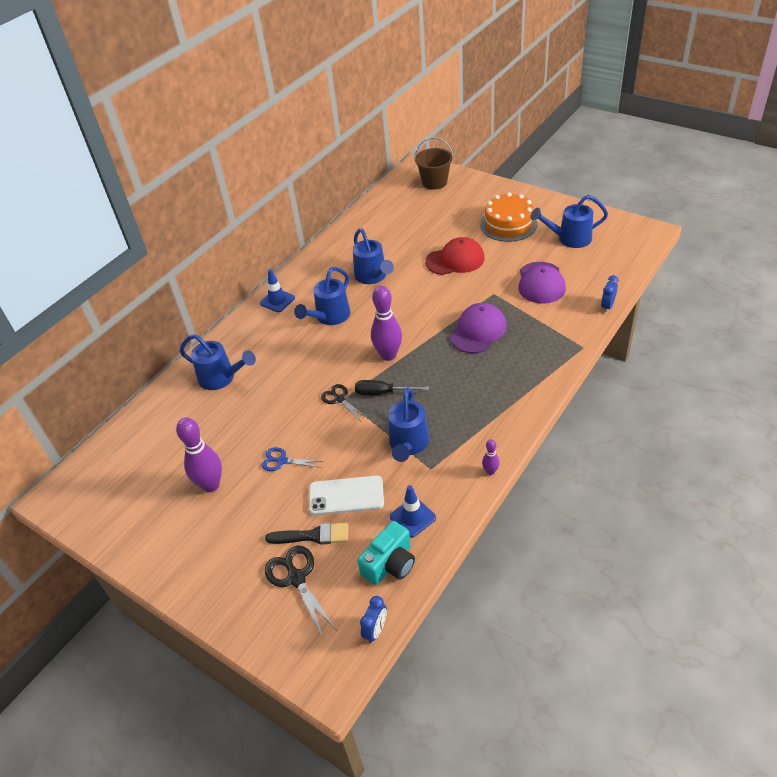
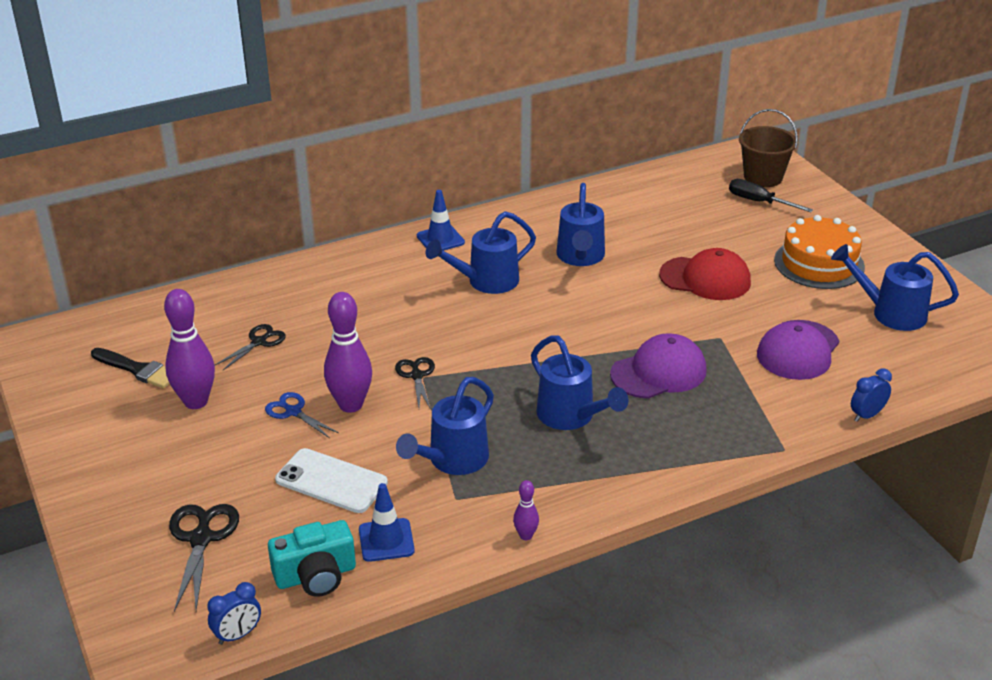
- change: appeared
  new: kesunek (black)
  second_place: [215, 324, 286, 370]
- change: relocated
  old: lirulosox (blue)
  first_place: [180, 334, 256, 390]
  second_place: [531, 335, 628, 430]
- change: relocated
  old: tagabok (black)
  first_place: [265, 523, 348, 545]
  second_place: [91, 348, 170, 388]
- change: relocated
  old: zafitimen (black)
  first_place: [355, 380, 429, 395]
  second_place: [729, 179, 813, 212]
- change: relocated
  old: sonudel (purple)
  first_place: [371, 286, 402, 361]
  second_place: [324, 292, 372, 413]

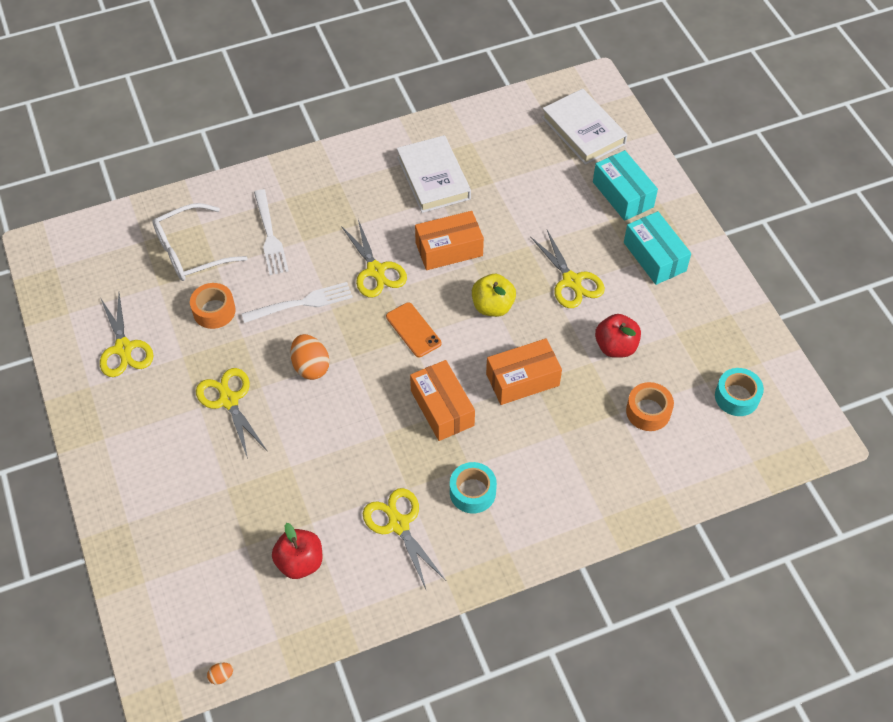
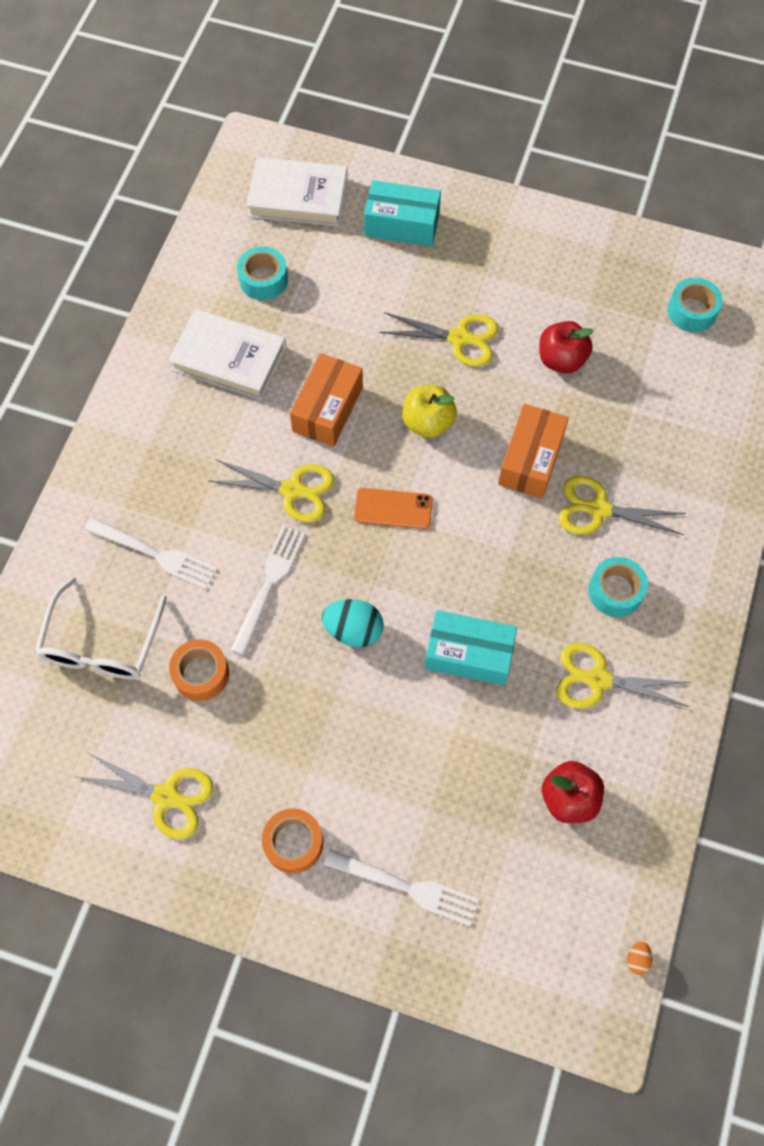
- change: missing
  old: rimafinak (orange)
  first_place: [410, 360, 475, 441]
- change: appeared
  new: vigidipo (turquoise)
  second_place: [237, 246, 288, 300]
- change: appeared
  new: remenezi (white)
  second_place: [324, 849, 479, 926]
- change: relocated
  old: kesunek (yellow)
  first_place: [196, 368, 266, 459]
  second_place: [558, 476, 686, 535]
- change: relocated
  old: rimafinak (turquoise)
  first_place: [624, 211, 691, 285]
  second_place: [425, 610, 517, 685]
- change: relocated
  old: vigidipo (orange)
  first_place: [626, 382, 674, 431]
  second_place: [262, 808, 323, 873]
- change: colour
  old: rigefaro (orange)
  new: rigefaro (turquoise)
  first_place: [291, 334, 330, 380]
  second_place: [322, 599, 384, 647]

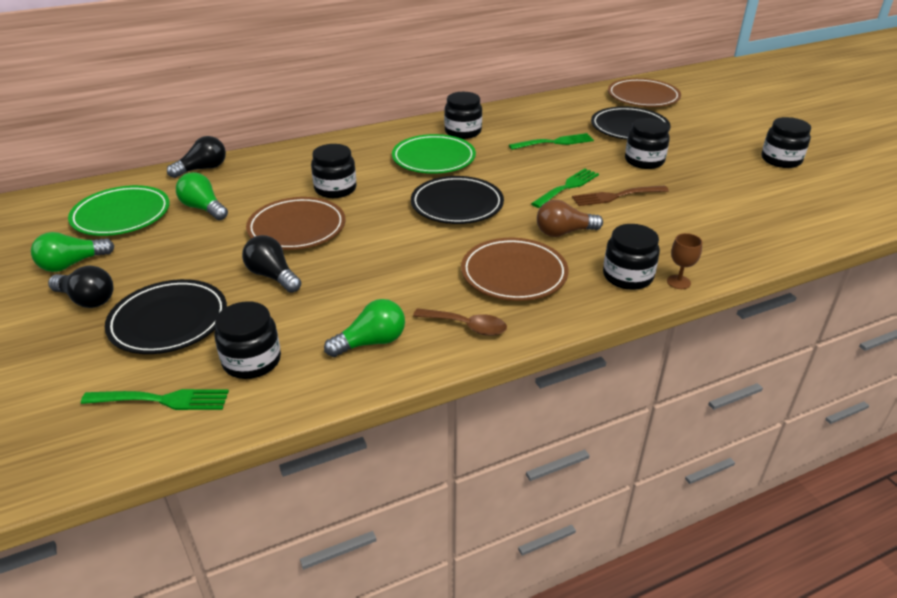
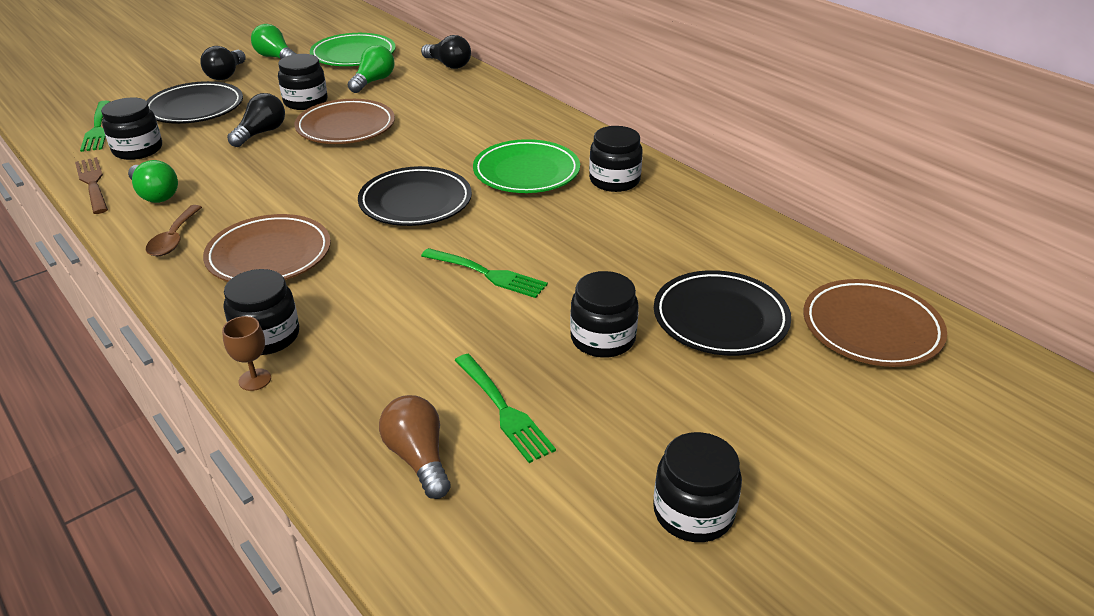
- change: relocated
  old: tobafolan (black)
  first_place: [311, 144, 356, 198]
  second_place: [278, 54, 327, 110]
- change: relocated
  old: remenezi (green)
  first_place: [509, 133, 594, 150]
  second_place: [455, 354, 556, 463]
- change: relocated
  old: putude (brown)
  first_place: [537, 200, 603, 237]
  second_place: [379, 395, 450, 499]
- change: relocated
  old: remenezi (brown)
  first_place: [572, 185, 669, 206]
  second_place: [75, 157, 108, 214]

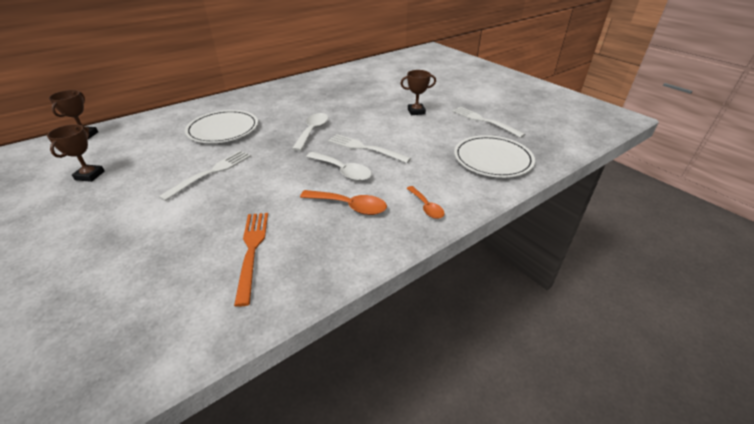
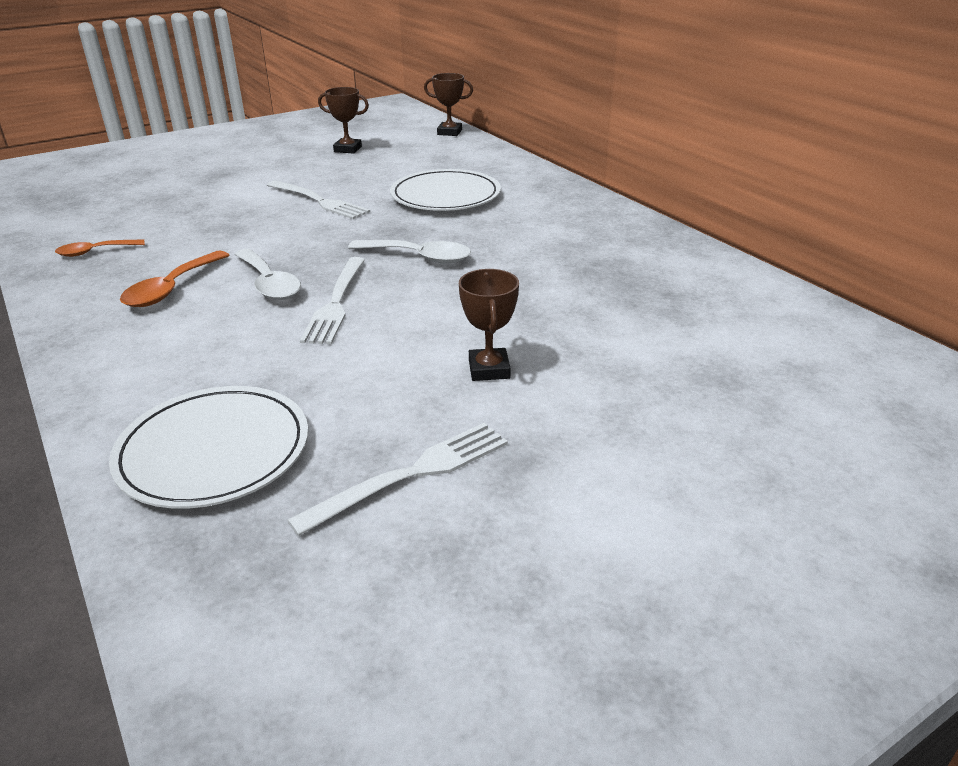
- change: missing
  old: remenezi (orange)
  first_place: [234, 213, 268, 307]
- change: relocated
  old: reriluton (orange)
  first_place: [406, 186, 444, 219]
  second_place: [55, 239, 145, 257]
- change: spun
  old: reriluton (white)
  first_place: [306, 152, 372, 181]
  second_place: [234, 249, 301, 300]
  degrees: -75
- change: spun
  old: remenezi (white)
  first_place: [328, 134, 411, 163]
  second_place: [300, 257, 365, 344]
  degrees: 150

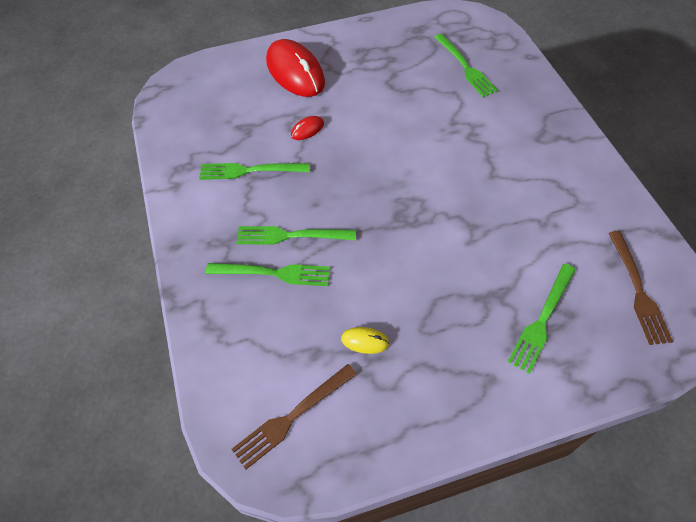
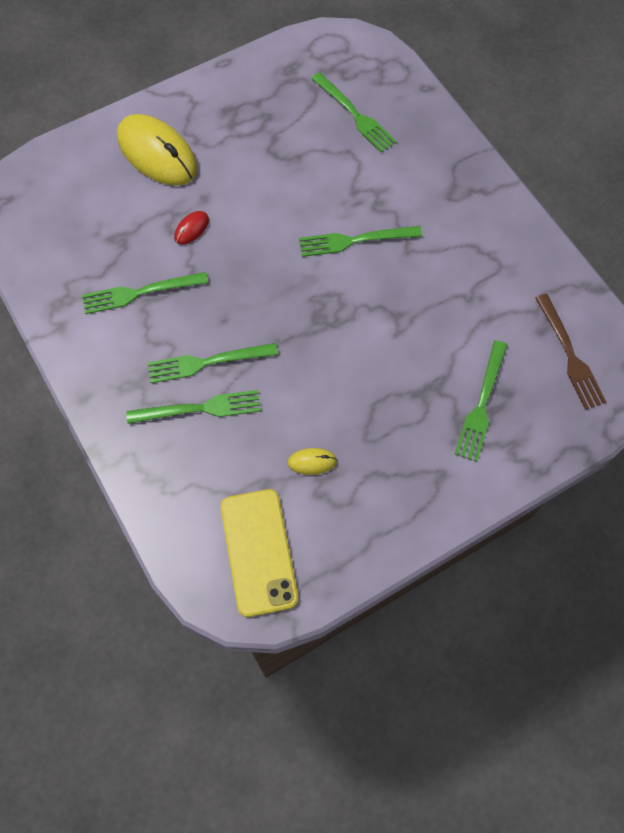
- change: appeared
  new: remenezi (green)
  second_place: [299, 226, 422, 257]
- change: exchanged
  old: remenezi (brown)
  new: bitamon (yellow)
  first_place: [232, 364, 357, 470]
  second_place: [221, 489, 298, 617]
- change: colour
  old: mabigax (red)
  new: mabigax (yellow)
  first_place: [266, 39, 325, 97]
  second_place: [117, 114, 198, 186]

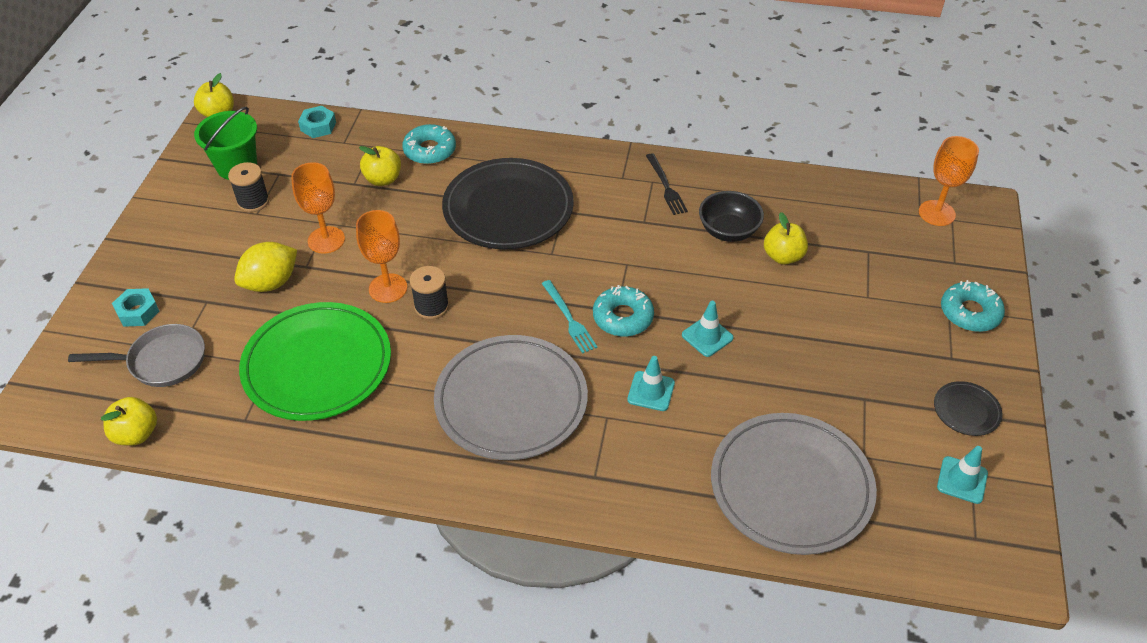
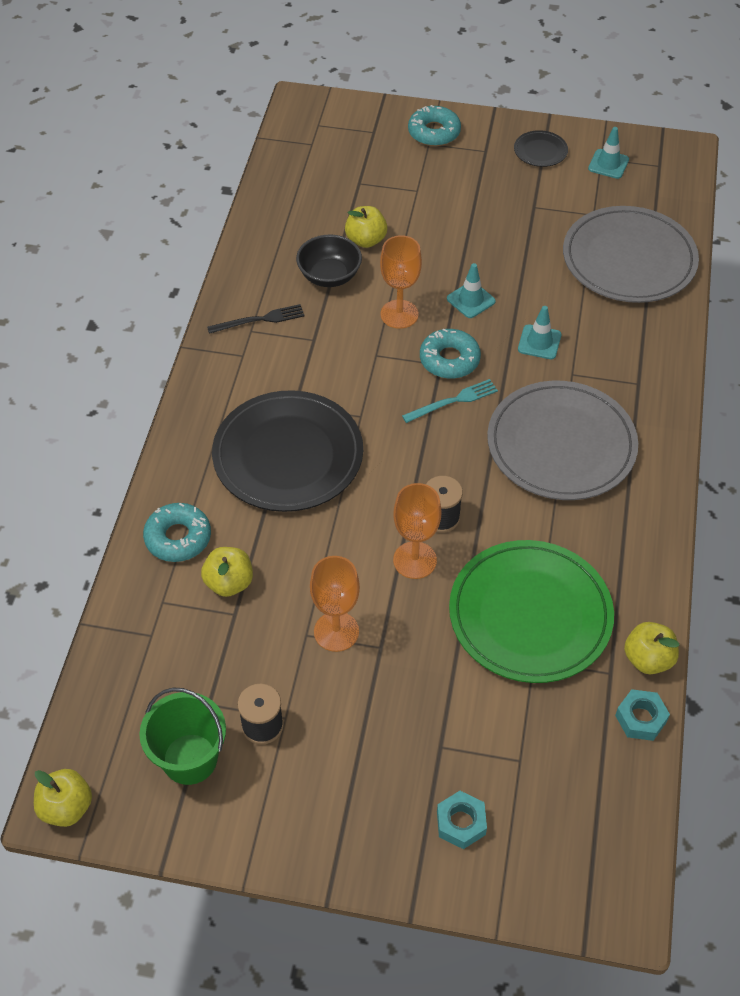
- change: missing
  old: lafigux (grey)
  first_place: [68, 324, 205, 387]
- change: missing
  old: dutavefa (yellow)
  first_place: [234, 242, 297, 292]
- change: relocated
  old: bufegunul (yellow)
  first_place: [101, 397, 157, 445]
  second_place: [624, 622, 679, 674]
- change: relocated
  old: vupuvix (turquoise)
  first_place: [298, 106, 336, 138]
  second_place: [615, 689, 670, 741]
- change: relocated
  old: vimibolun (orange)
  first_place: [919, 136, 979, 226]
  second_place: [380, 235, 422, 329]

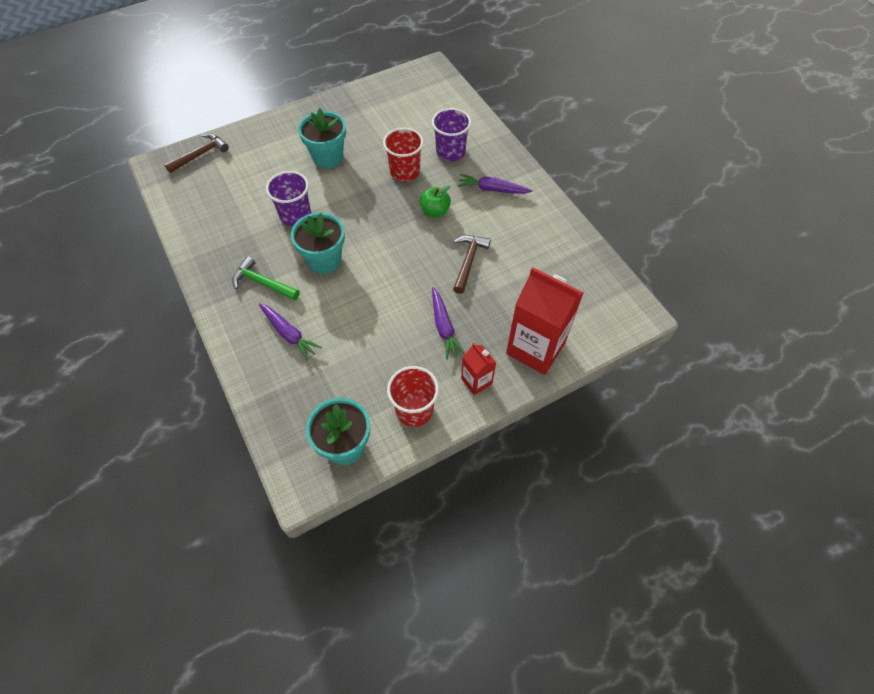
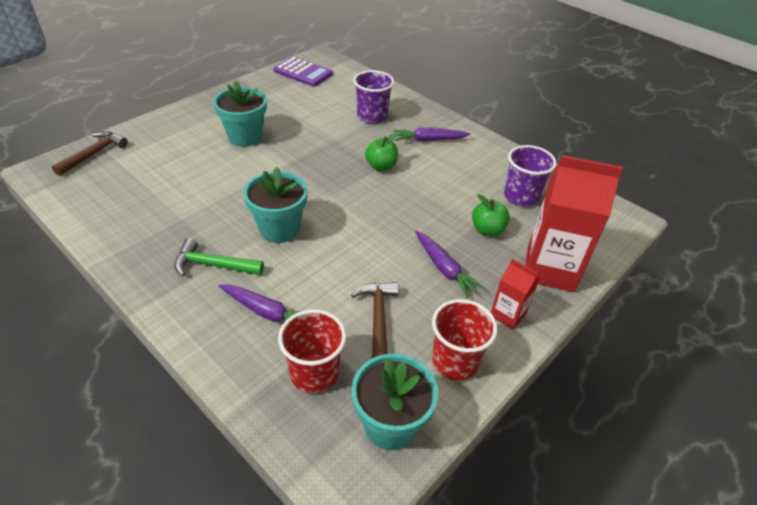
- change: appeared
  new: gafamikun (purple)
  second_place: [273, 56, 333, 87]
- change: appeared
  new: bufegunul (green)
  second_place: [472, 194, 510, 236]
- change: relocated
  old: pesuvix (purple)
  first_place: [266, 171, 311, 226]
  second_place: [504, 145, 557, 206]
- change: relocated
  old: pesuvix (red)
  first_place: [383, 128, 424, 182]
  second_place: [278, 309, 346, 393]
- change: relocated
  old: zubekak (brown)
  first_place: [453, 235, 491, 294]
  second_place: [351, 282, 399, 358]

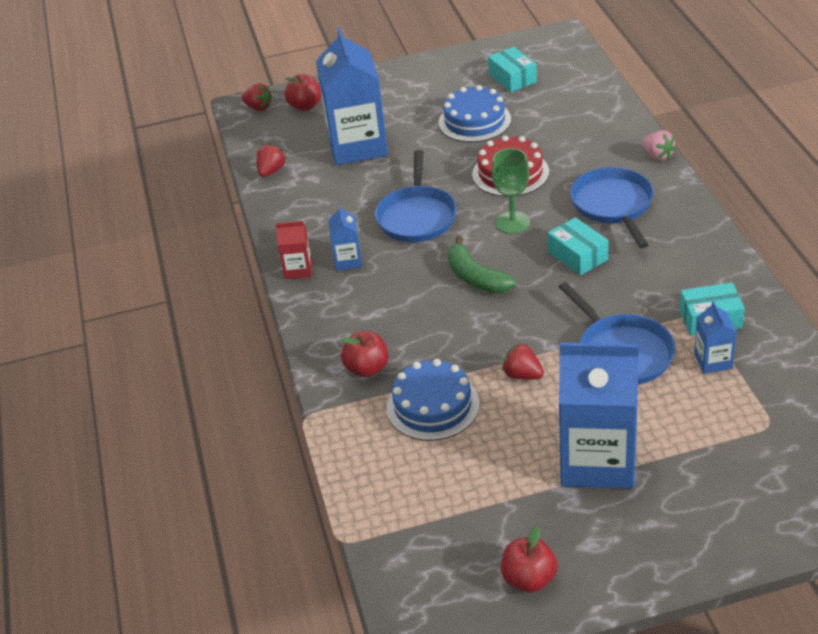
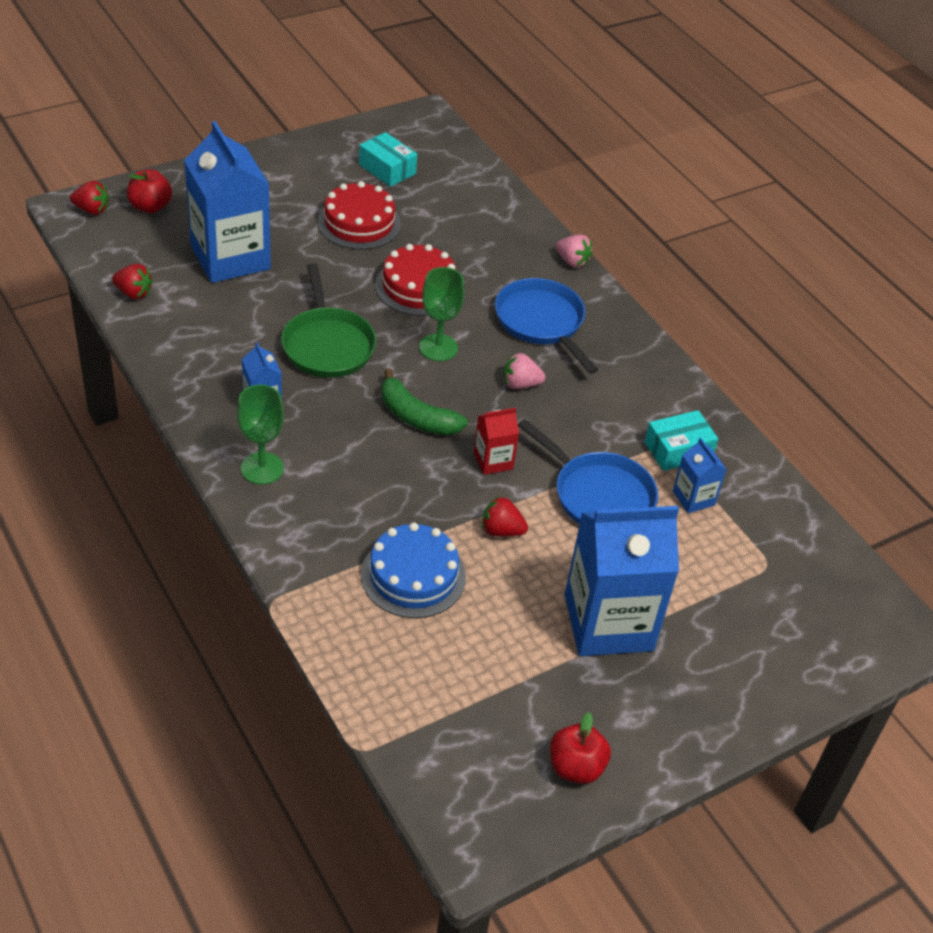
- change: missing
  old: bufegunul (red)
  first_place: [341, 331, 389, 377]
- change: appeared
  new: vimibolun (green)
  second_place: [237, 385, 284, 485]
- change: relocated
  old: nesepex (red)
  first_place: [276, 221, 312, 280]
  second_place: [474, 408, 519, 475]
- change: exchanged
  old: rimafinak (turquoise)
  new: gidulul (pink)
  first_place: [548, 217, 609, 275]
  second_place: [504, 353, 546, 389]
- change: colour
  old: lafigux (blue)
  new: lafigux (green)
  first_place: [375, 150, 457, 242]
  second_place: [281, 263, 376, 378]
- change: colour
  old: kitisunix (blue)
  new: kitisunix (red)
  first_place: [438, 85, 511, 142]
  second_place: [318, 181, 401, 250]
- change: spun
  old: gidulul (red)
  first_place: [256, 144, 286, 177]
  second_place: [112, 264, 153, 299]
  degrees: 105

